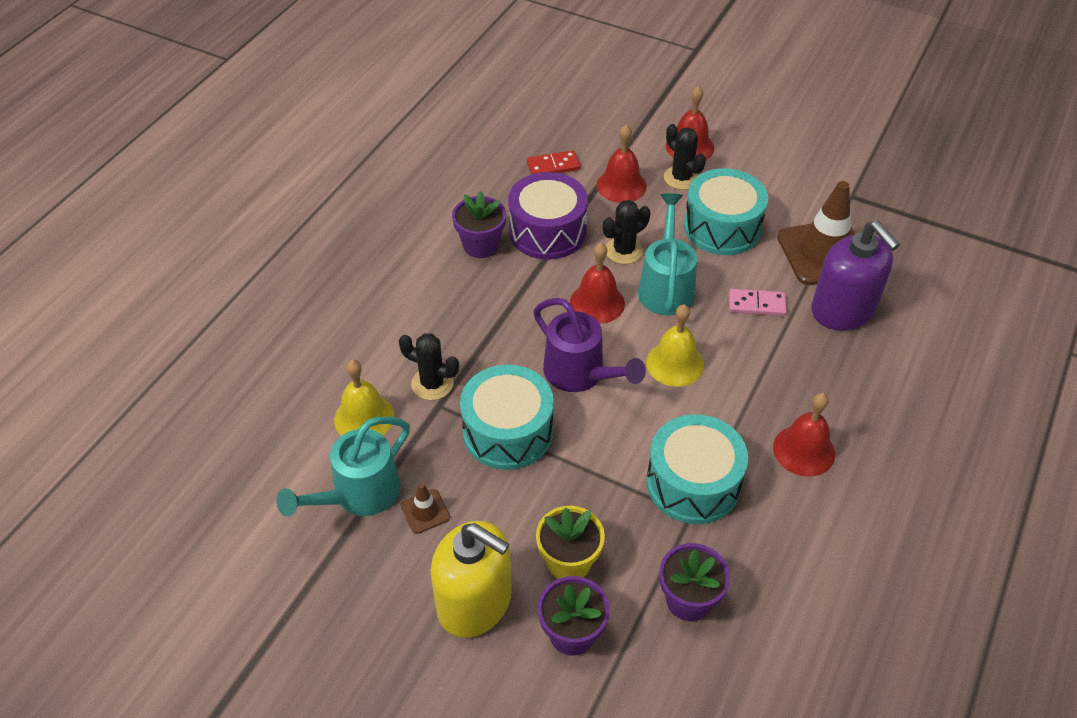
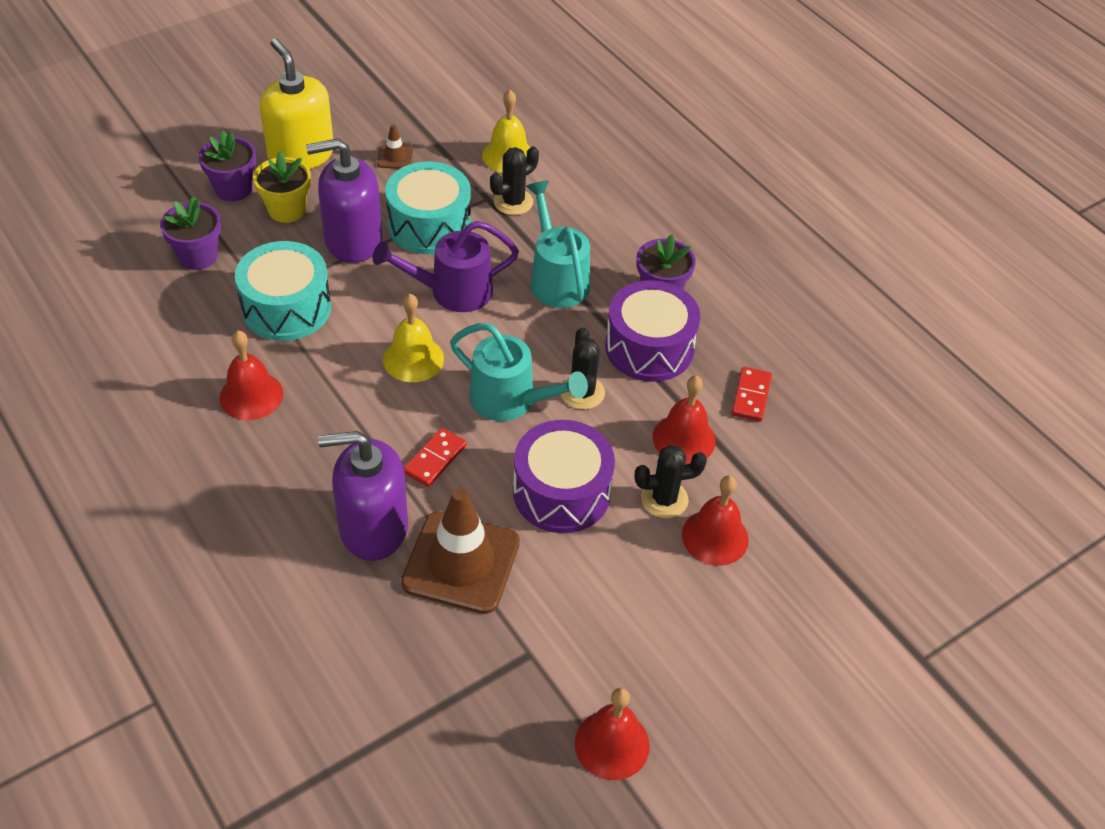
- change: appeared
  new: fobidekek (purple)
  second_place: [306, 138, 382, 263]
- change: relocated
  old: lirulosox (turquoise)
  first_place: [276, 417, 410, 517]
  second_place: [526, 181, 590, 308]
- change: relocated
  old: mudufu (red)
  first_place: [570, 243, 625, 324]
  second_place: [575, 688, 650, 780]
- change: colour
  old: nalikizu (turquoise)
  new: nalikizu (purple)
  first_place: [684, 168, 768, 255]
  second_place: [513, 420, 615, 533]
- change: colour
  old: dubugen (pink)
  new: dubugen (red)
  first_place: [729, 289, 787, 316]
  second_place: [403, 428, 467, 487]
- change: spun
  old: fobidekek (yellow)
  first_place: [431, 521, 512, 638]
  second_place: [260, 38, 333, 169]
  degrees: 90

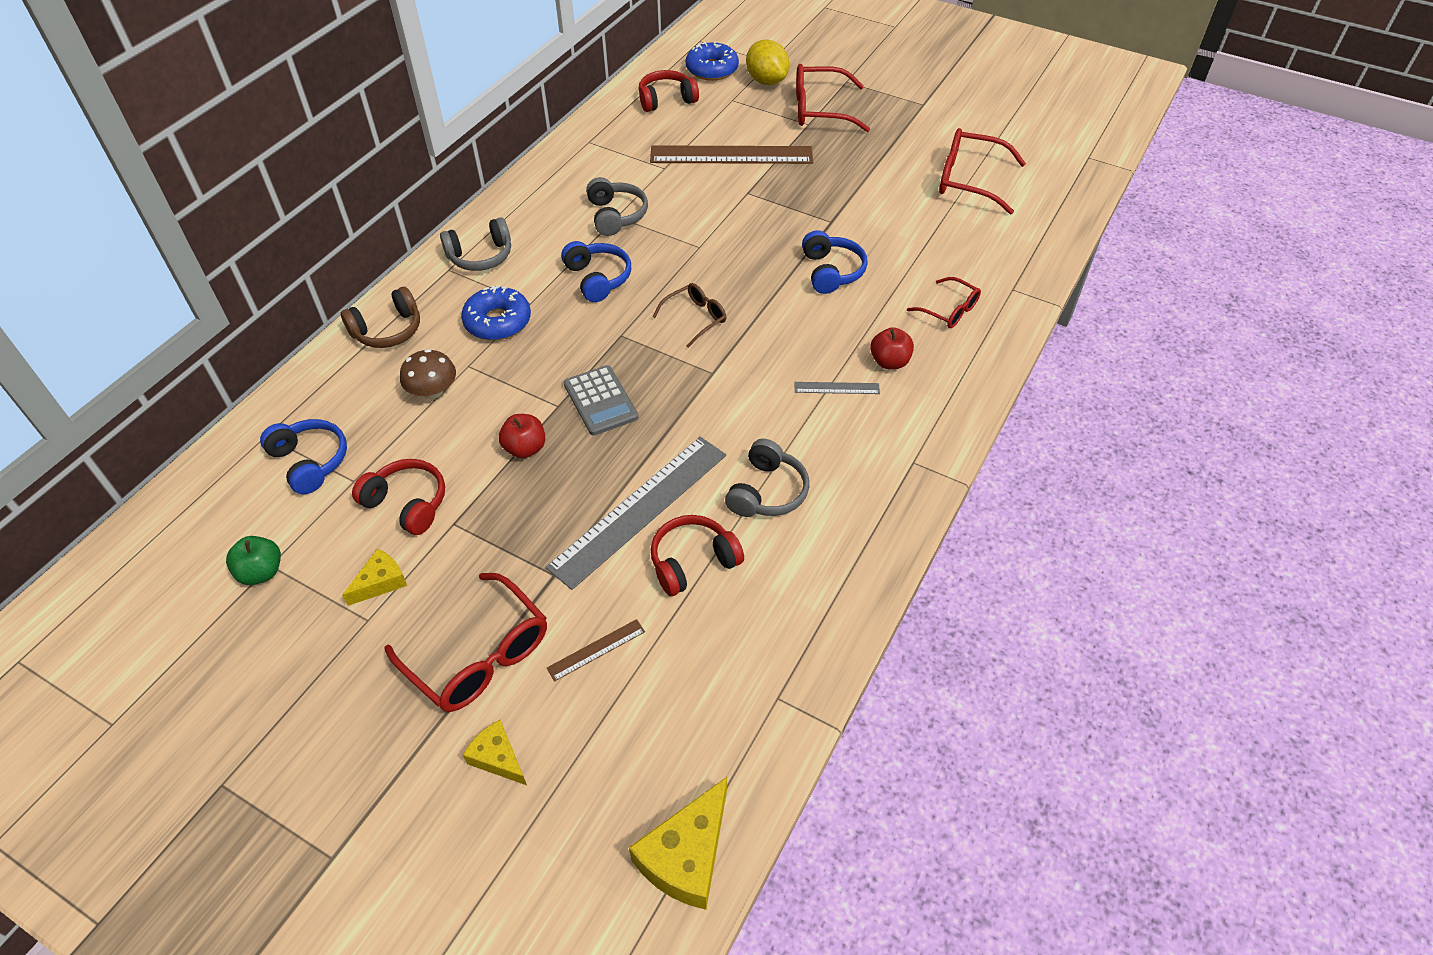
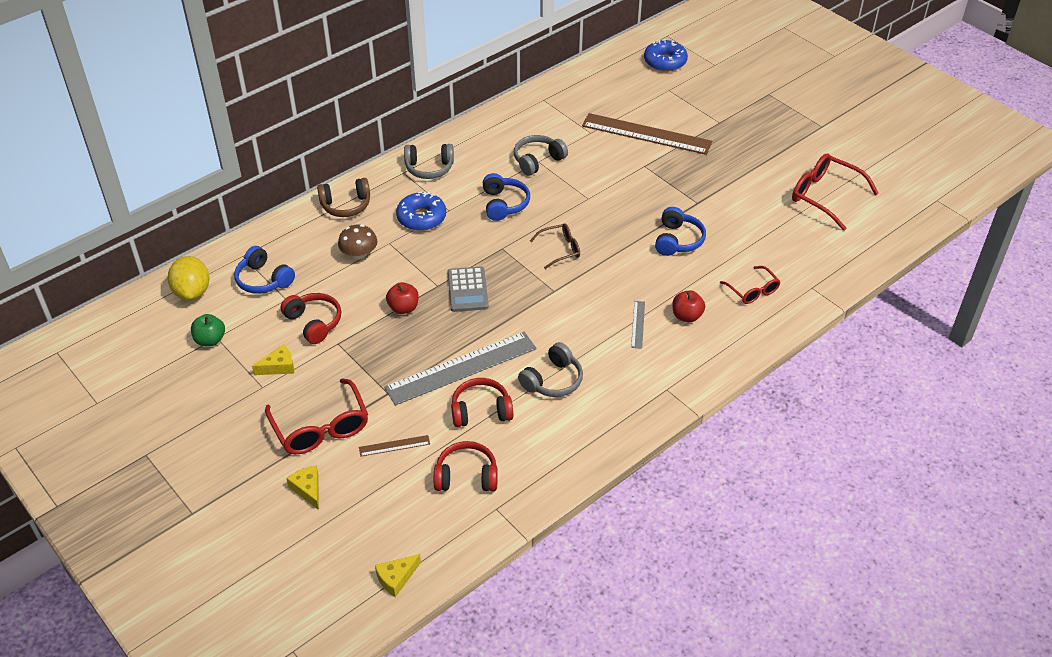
- change: missing
  old: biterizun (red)
  first_place: [796, 64, 870, 132]
- change: relocated
  old: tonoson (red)
  first_place: [638, 70, 699, 112]
  second_place: [434, 441, 498, 491]
- change: relocated
  old: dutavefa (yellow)
  first_place: [746, 40, 789, 85]
  second_place: [167, 256, 210, 300]
- change: spun
  old: tonoson (blue)
  first_place: [260, 419, 347, 494]
  second_place: [234, 246, 295, 294]
  degrees: 150
- change: spun
  old: tonoson (grey)
  first_place: [586, 177, 648, 236]
  second_place: [514, 135, 568, 176]
  degrees: -135
- change: spun
  old: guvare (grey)
  first_place: [794, 382, 880, 394]
  second_place: [631, 301, 645, 349]
  degrees: 75
- change: size
  old: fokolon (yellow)
  first_place: [629, 777, 727, 910]
  second_place: [375, 554, 421, 597]
  factor: 0.59

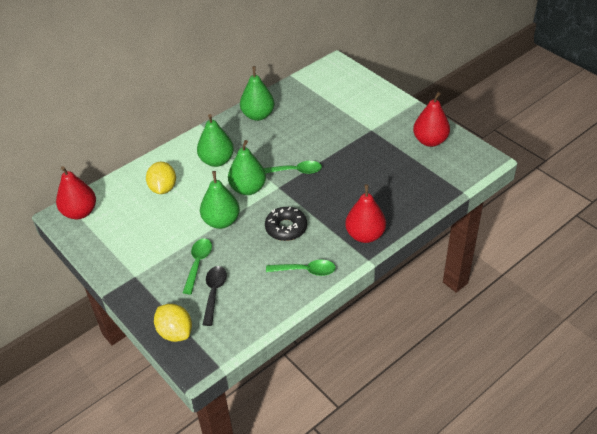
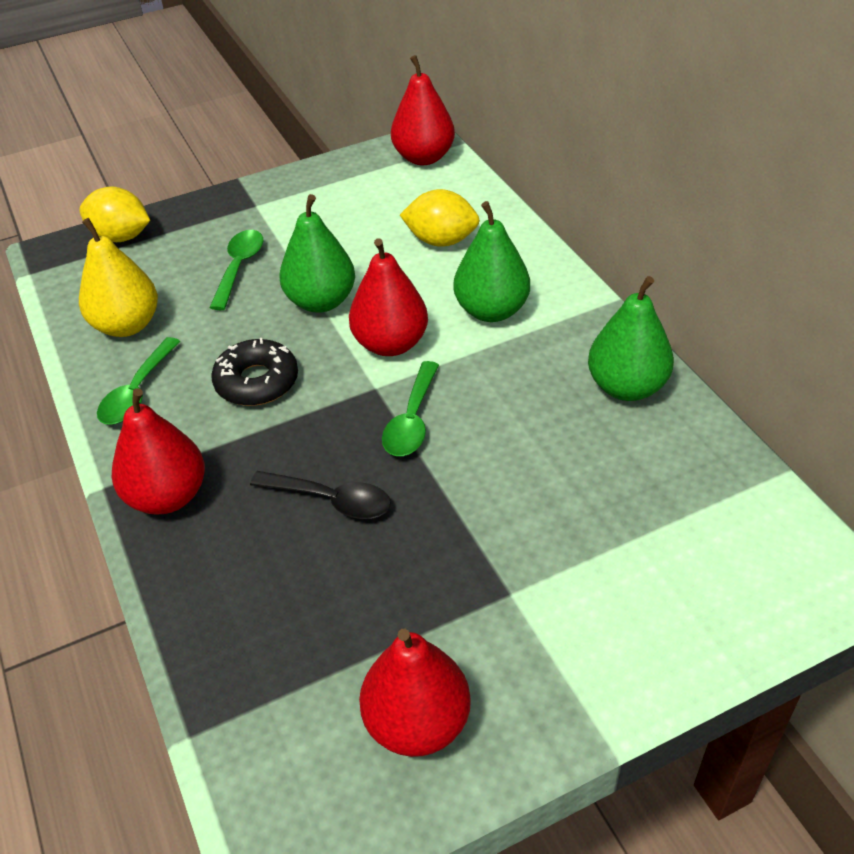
- change: appeared
  new: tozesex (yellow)
  second_place: [79, 218, 158, 337]
- change: relocated
  old: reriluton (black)
  first_place: [203, 266, 227, 326]
  second_place: [250, 471, 391, 519]
- change: colour
  old: tozesex (green)
  new: tozesex (red)
  first_place: [228, 140, 266, 195]
  second_place: [349, 238, 428, 356]
- change: spun
  old: dutavefa (yellow)
  first_place: [154, 304, 192, 342]
  second_place: [79, 186, 150, 242]
  degrees: 45
- change: spun
  old: reriluton (green)
  first_place: [183, 239, 212, 294]
  second_place: [209, 230, 263, 310]
  degrees: -105

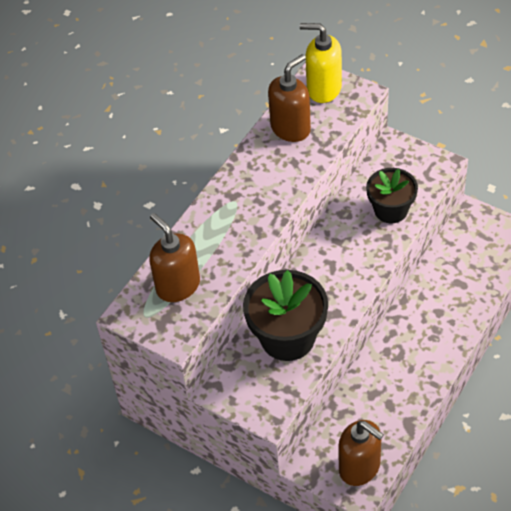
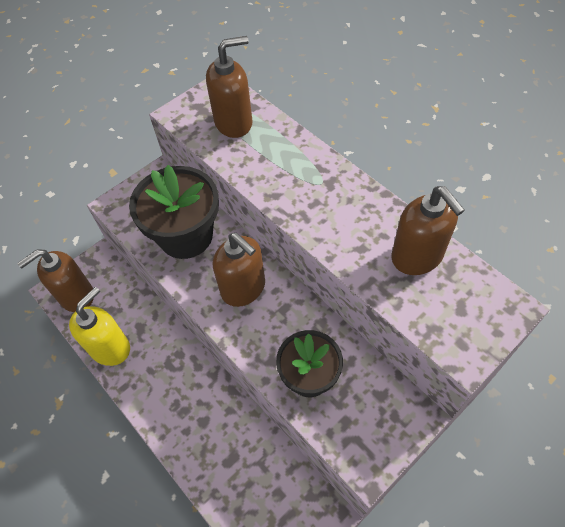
- change: appeared
  new: fobidekek (brown)
  second_place: [213, 233, 265, 307]
- change: relocated
  old: fobidekek (yellow)
  first_place: [300, 23, 342, 103]
  second_place: [69, 287, 130, 366]

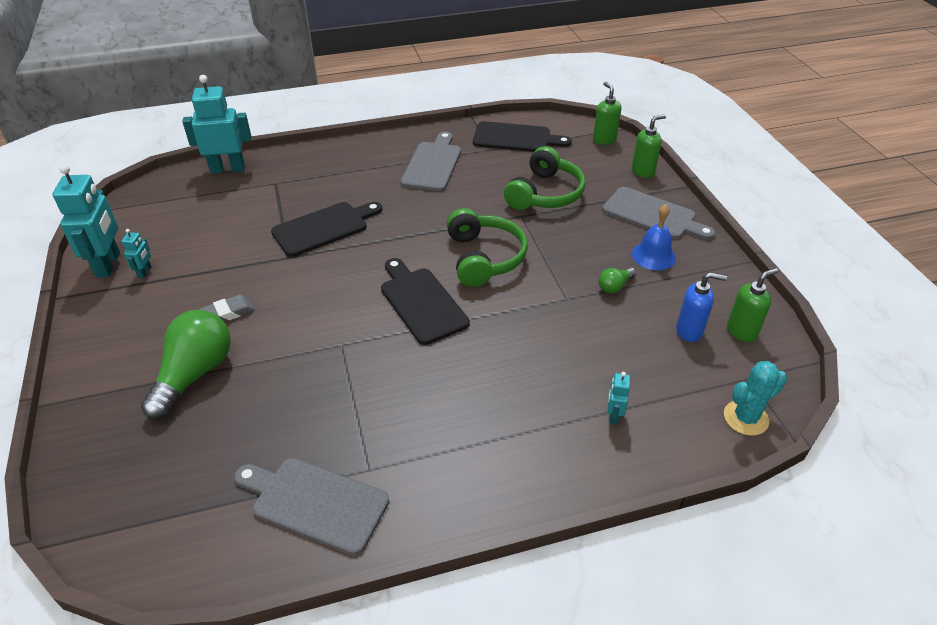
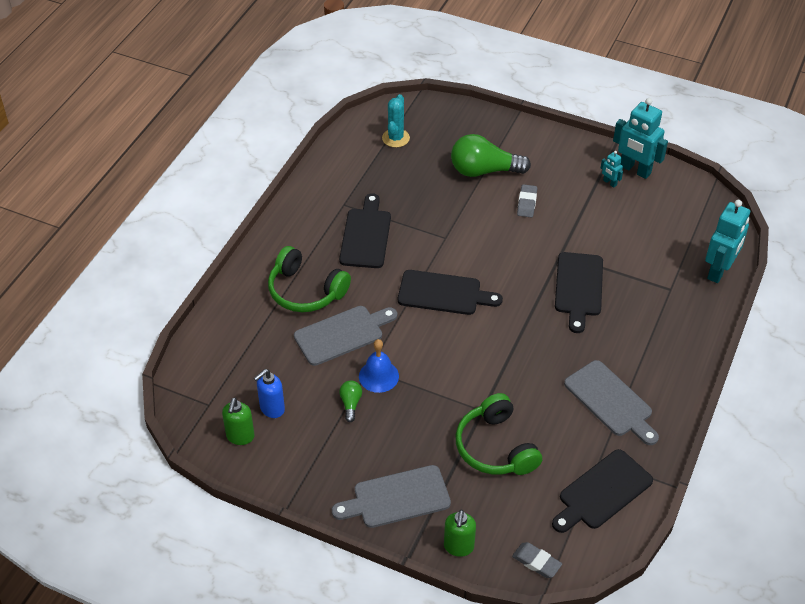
- change: missing
  old: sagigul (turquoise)
  first_place: [608, 372, 630, 425]
- change: appeared
  new: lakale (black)
  second_place: [339, 193, 391, 268]
- change: relocated
  old: lakale (grey)
  first_place: [234, 458, 389, 555]
  second_place: [294, 306, 397, 366]
- change: relocated
  old: tonoson (green)
  first_place: [447, 208, 528, 287]
  second_place: [268, 246, 351, 312]
- change: relocated
  old: mudufu (blue)
  first_place: [632, 204, 676, 270]
  second_place: [359, 339, 399, 393]
- change: relocated
  old: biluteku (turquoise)
  first_place: [724, 361, 787, 436]
  second_place: [382, 94, 410, 148]
- change: exchanged
  old: fobidekek (green)
  new: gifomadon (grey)
  first_place: [593, 82, 621, 145]
  second_place: [512, 542, 562, 578]
- change: spun
  old: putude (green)
  first_place: [141, 310, 231, 420]
  second_place: [451, 134, 531, 177]
  degrees: 120

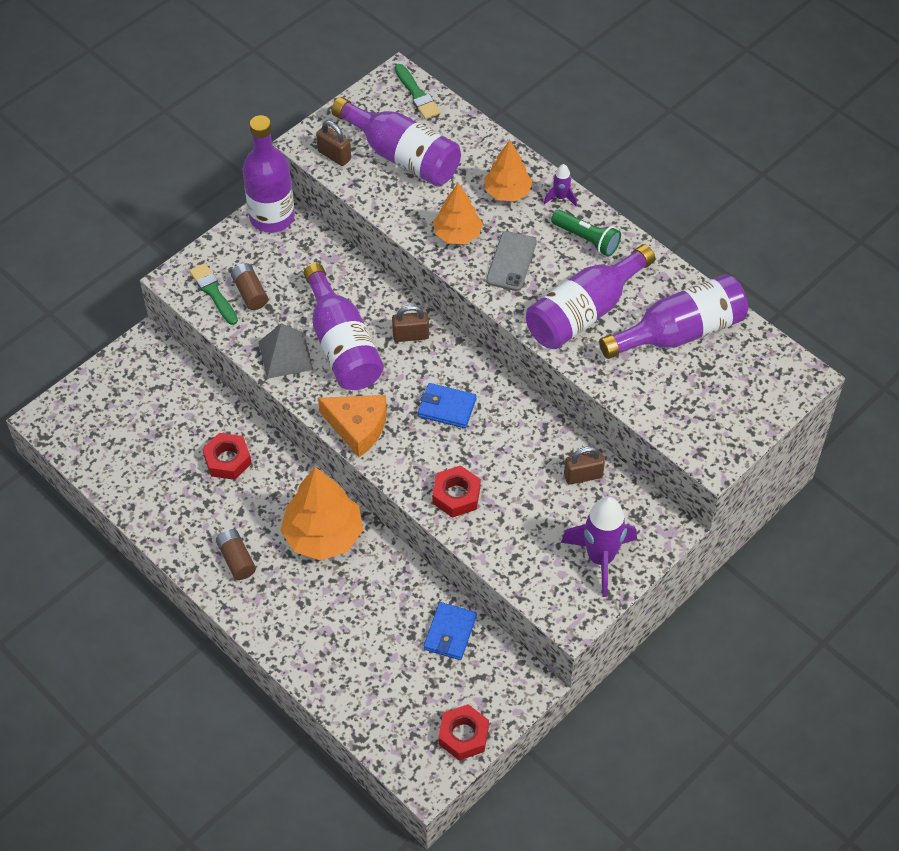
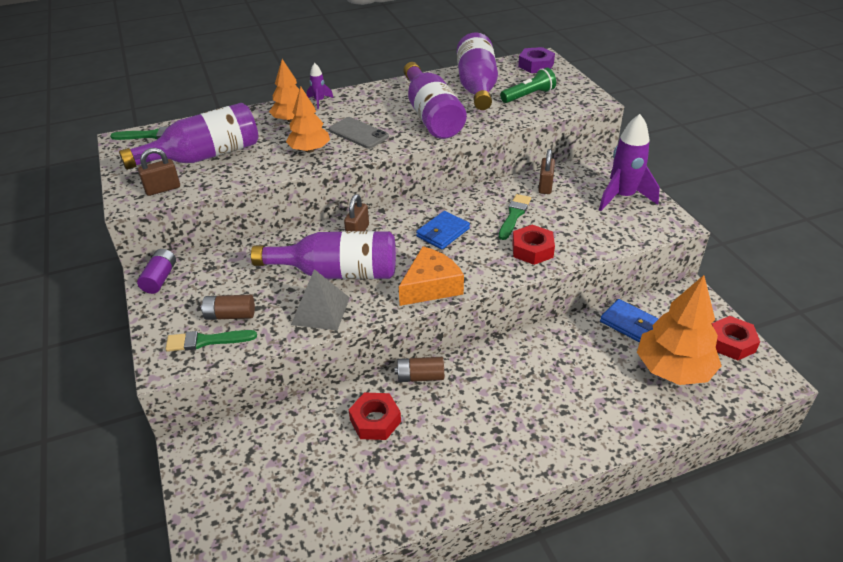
- change: appeared
  new: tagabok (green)
  second_place: [499, 194, 531, 240]
- change: appeared
  new: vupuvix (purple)
  second_place: [518, 47, 555, 73]
- change: relocated
  old: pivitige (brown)
  first_place: [216, 529, 256, 580]
  second_place: [395, 357, 444, 382]
- change: relocated
  old: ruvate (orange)
  first_place: [281, 467, 363, 561]
  second_place: [637, 275, 722, 385]
- change: relocated
  old: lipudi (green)
  first_place: [551, 210, 621, 257]
  second_place: [500, 68, 556, 103]
- change: exchanged
  old: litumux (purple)
  new: pivitige (purple)
  first_place: [243, 115, 295, 233]
  second_place: [137, 249, 176, 294]

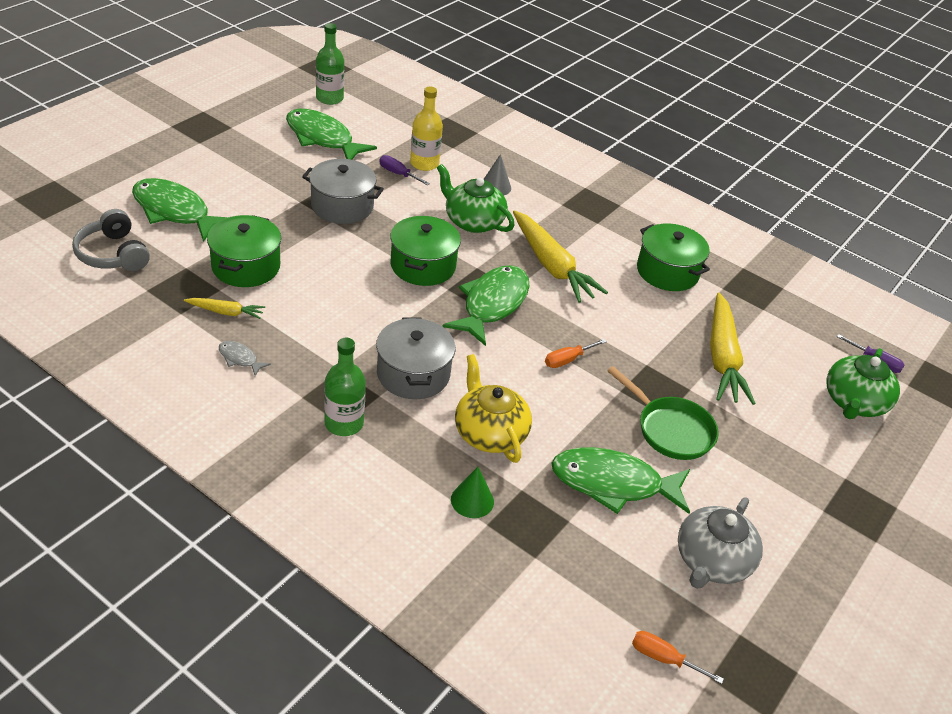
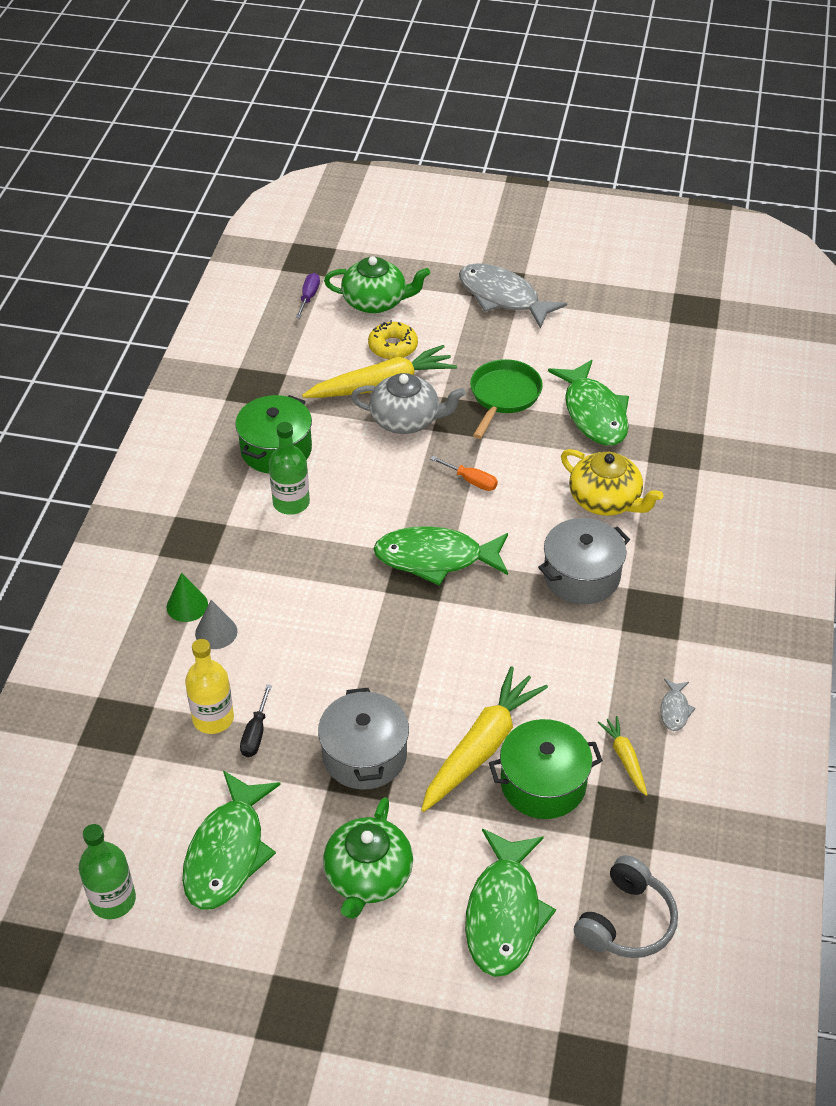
- change: missing
  old: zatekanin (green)
  first_place: [390, 216, 461, 286]
- change: missing
  old: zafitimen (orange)
  first_place: [632, 631, 724, 684]
- change: appeared
  new: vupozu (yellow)
  second_place: [368, 320, 418, 359]
- change: appeared
  new: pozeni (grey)
  second_place: [459, 263, 567, 329]
- change: relocated
  old: litumux (green)
  first_place: [324, 338, 366, 436]
  second_place: [269, 422, 310, 515]
- change: relocated
  old: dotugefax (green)
  first_place: [437, 164, 514, 233]
  second_place: [323, 797, 413, 919]
- change: relocated
  old: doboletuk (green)
  first_place: [451, 467, 494, 518]
  second_place: [167, 573, 208, 622]
- change: relocated
  old: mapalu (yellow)
  first_place: [513, 210, 608, 303]
  second_place: [421, 666, 548, 812]
- change: relocated
  old: dotugefax (grey)
  first_place: [678, 497, 763, 589]
  second_place: [351, 373, 466, 434]
- change: colour
  old: zafitimen (purple)
  new: zafitimen (black)
  first_place: [379, 155, 430, 185]
  second_place: [240, 684, 272, 757]
- change: spun
  old: dotugefax (yellow)
  first_place: [455, 354, 532, 463]
  second_place: [561, 449, 664, 516]
  degrees: -90

